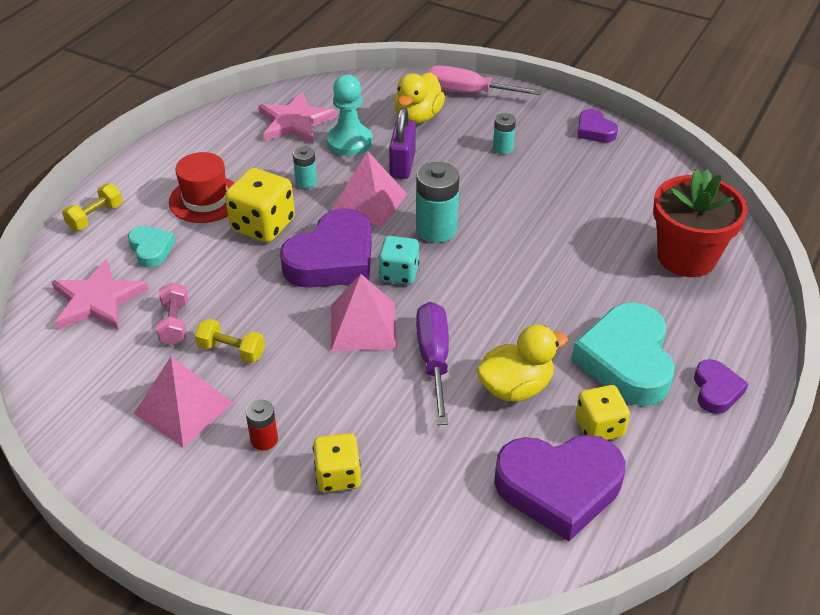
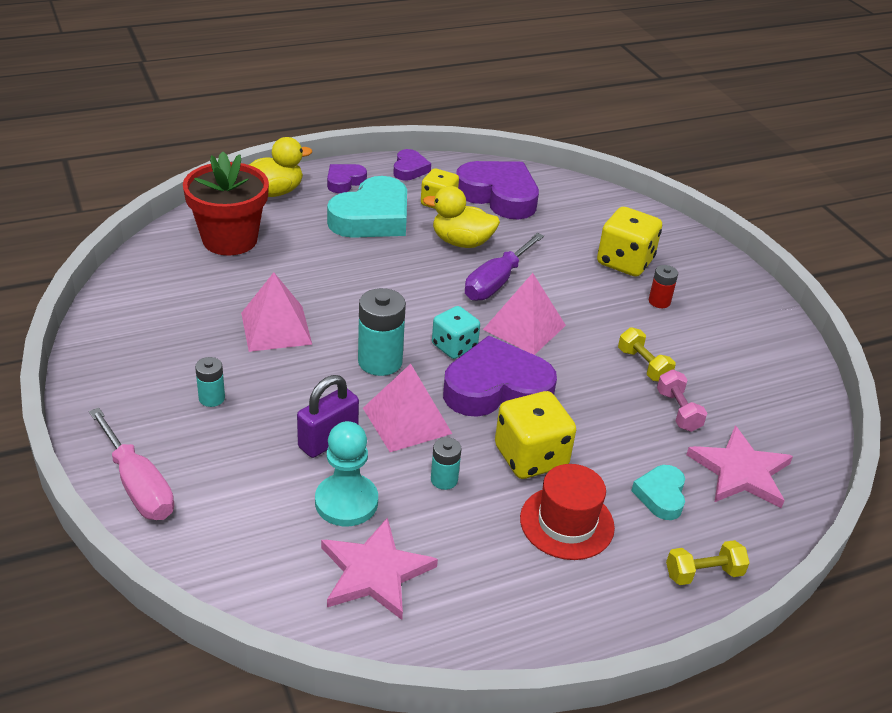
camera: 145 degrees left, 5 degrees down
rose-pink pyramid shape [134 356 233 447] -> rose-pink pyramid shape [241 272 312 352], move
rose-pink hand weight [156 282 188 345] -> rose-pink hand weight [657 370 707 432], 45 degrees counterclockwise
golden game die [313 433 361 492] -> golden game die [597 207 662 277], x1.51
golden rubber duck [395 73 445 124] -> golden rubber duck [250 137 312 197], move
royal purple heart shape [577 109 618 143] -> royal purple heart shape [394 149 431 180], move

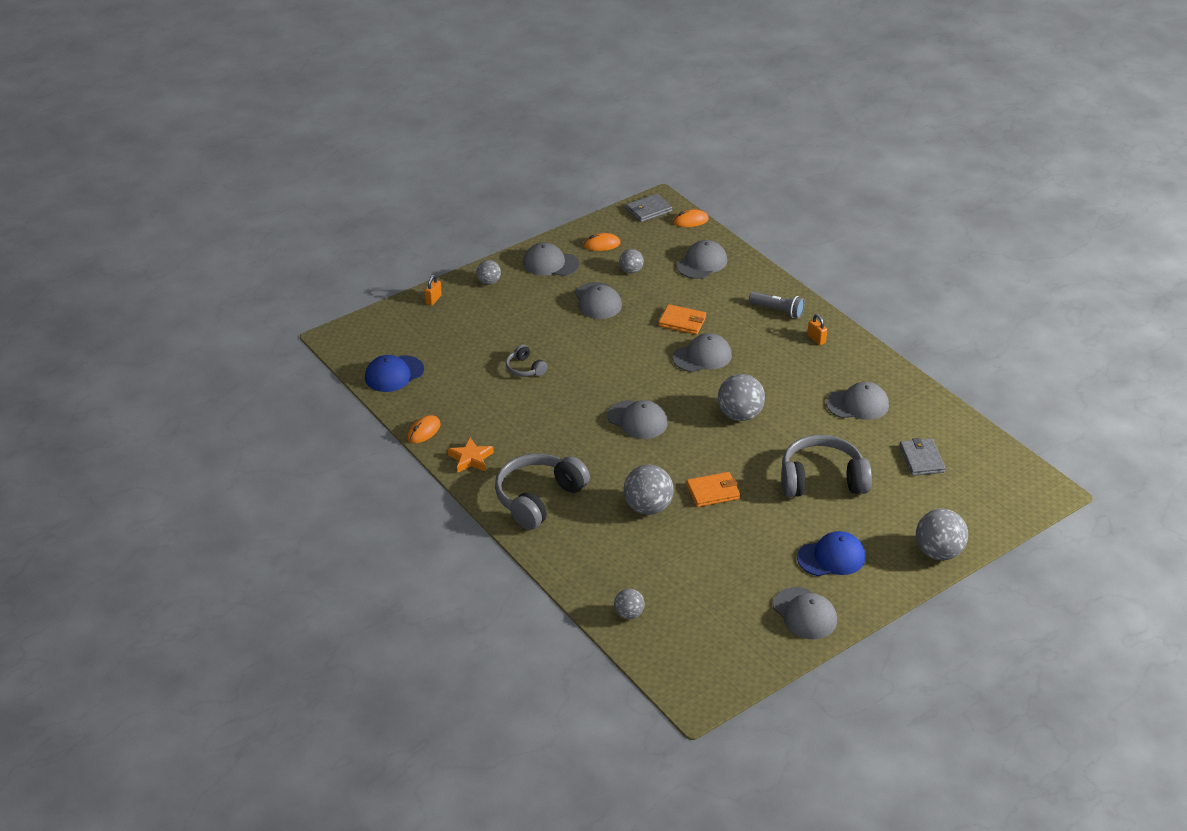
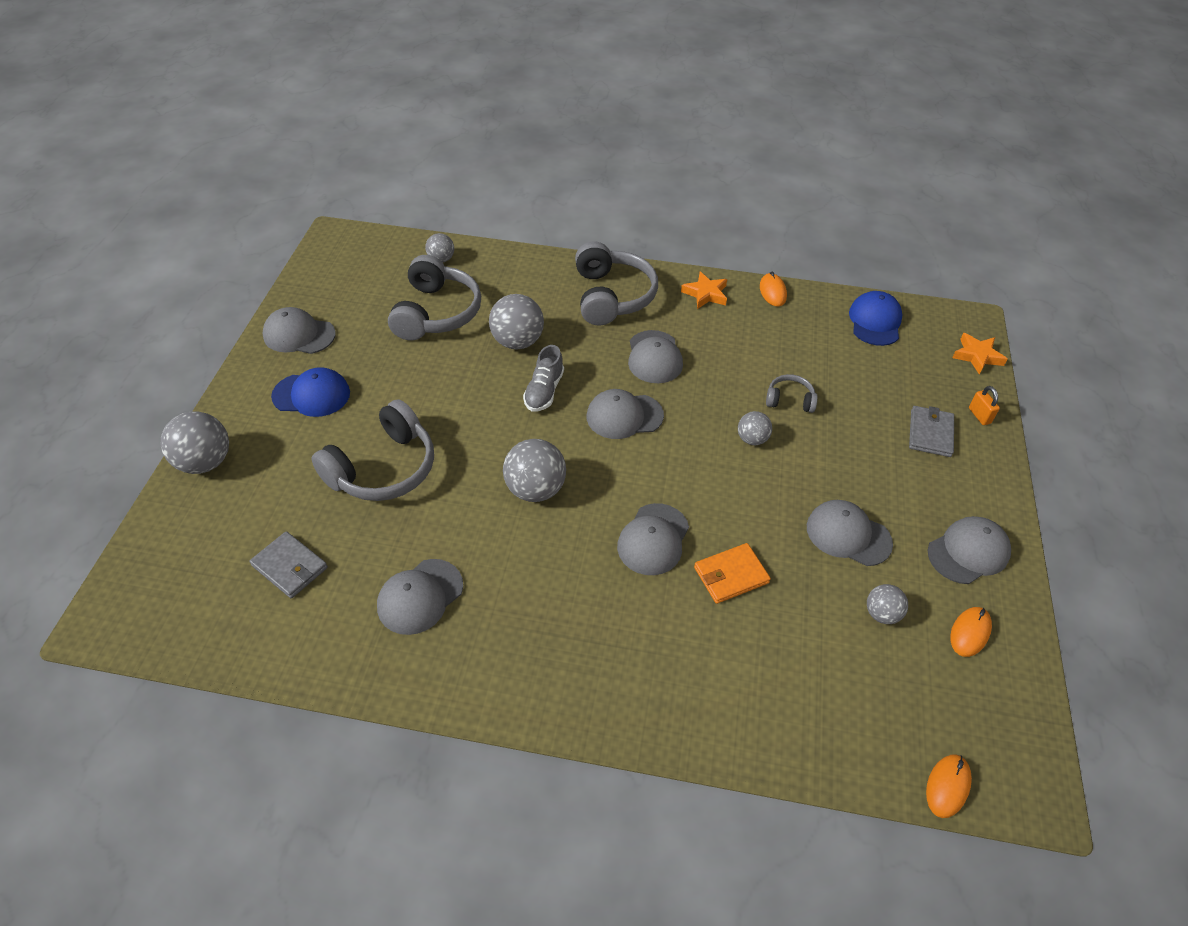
camera: 135 degrees right, 10 degrees up
gray ball [476 260 501 285] -> gray ball [738 411 772 445], move
gray billfold [626 194 672 222] -> gray billfold [909 406 954 457], move
gray baseball cap [677 240 727 279] -> gray baseball cap [628 330 683 383], move
bright orange billfold [686 472 740 507] -> none
gray torch [749 292 805 318] -> none
cobalt baseball cap [797 531 865 576] -> cobalt baseball cap [271 367 350 417], 120 degrees counterclockwise
bright orange padlock [807 314 827 345] -> none
none -> gray headphones [388 255 481 340]
none -> gray sneaker [523 345 564 412]
none -> bright orange star shape [952 333 1007 374]

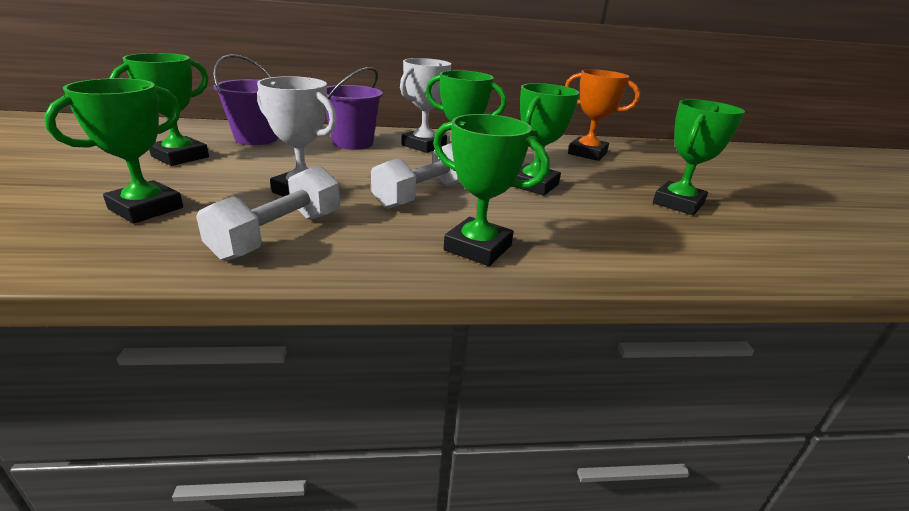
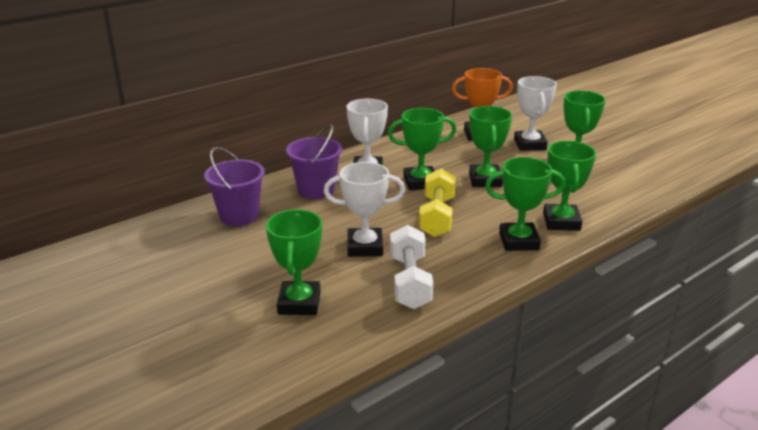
camera: 30 degrees left, 0 degrees up
green prize cup [109 53 209 166] -> green prize cup [543 141 596 231], move
white hand weight [371 143 460 209] -> golden hand weight [419 168 456 237]
none -> white prize cup [514 76 557 151]

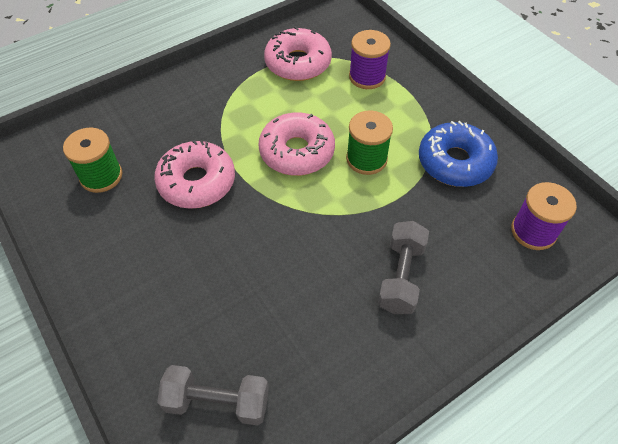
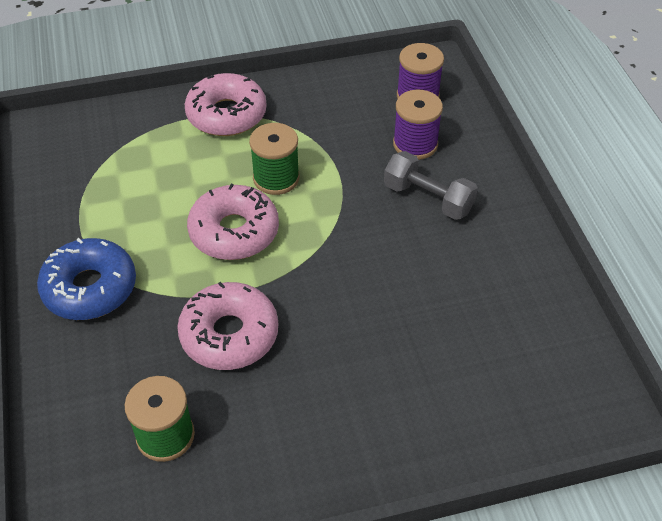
camera: 70 degrees left, 5 degrees down
gray hand weight [157 365 269 426] -> none
rose-pink doughnut [264 26 332 81] -> rose-pink doughnut [185 73 267 136], move
royal purple spool [349 30 391 89] -> royal purple spool [393 90 443 160], move
cobalt doughnut [419 121 498 187] -> cobalt doughnut [37 238 136 320], move

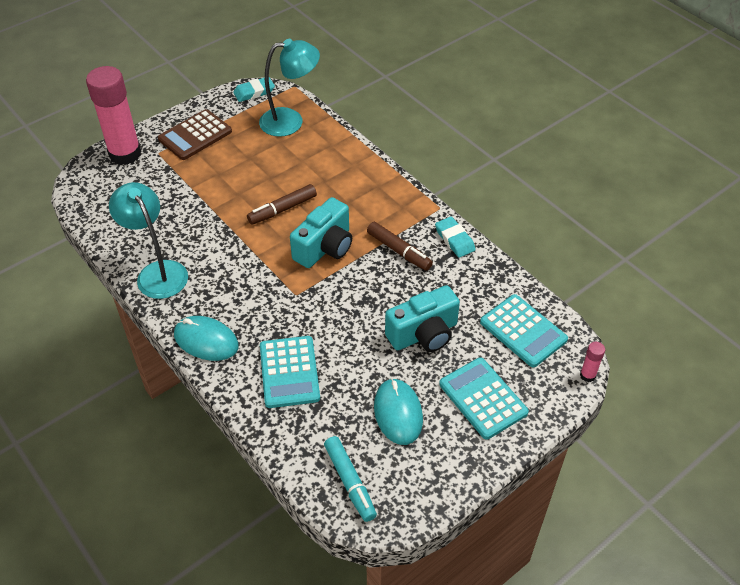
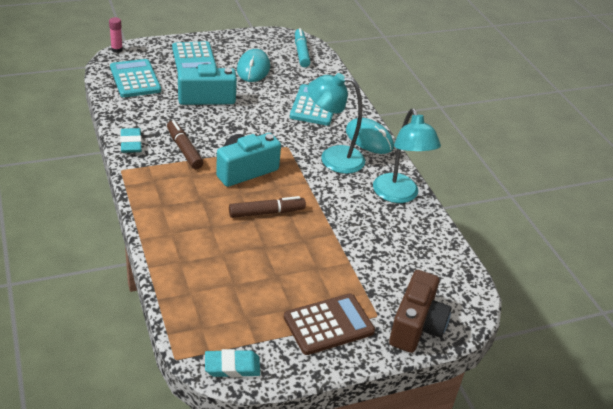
camera: 165 degrees left, 10 degrees down
rose-pink glue [86 66 141 165] -> brown photo camera [389 270 452 353]
teal reading lamp [259 39 320 137] -> teal reading lamp [307 73 365 174], move

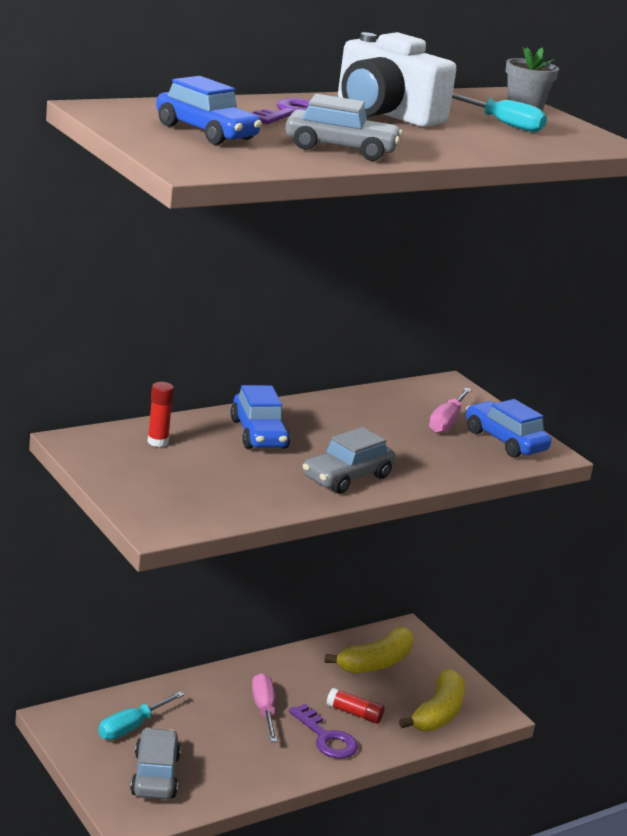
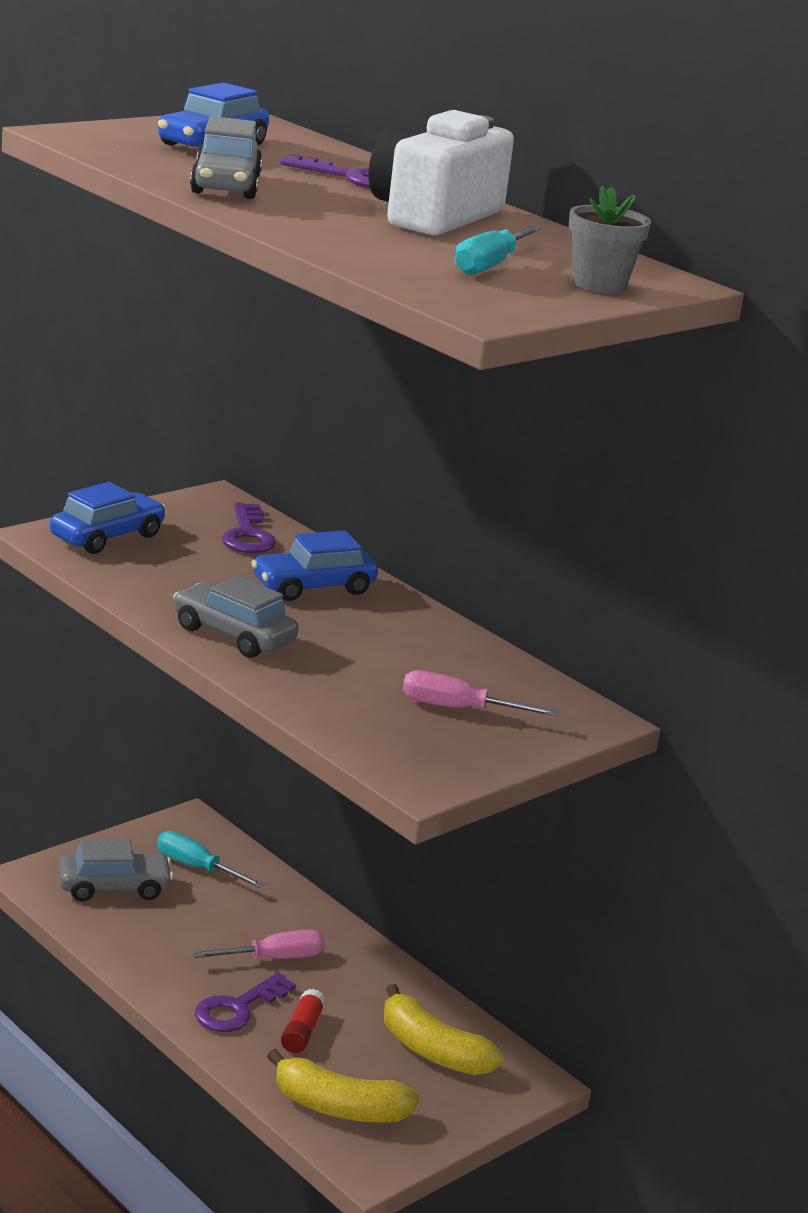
camera: 80 degrees right, 0 degrees up
red glue [147 382 174 447] -> royal purple door key [222 502 276 553]
cobalt car [466 399 552 458] -> cobalt car [50 482 166 554], move

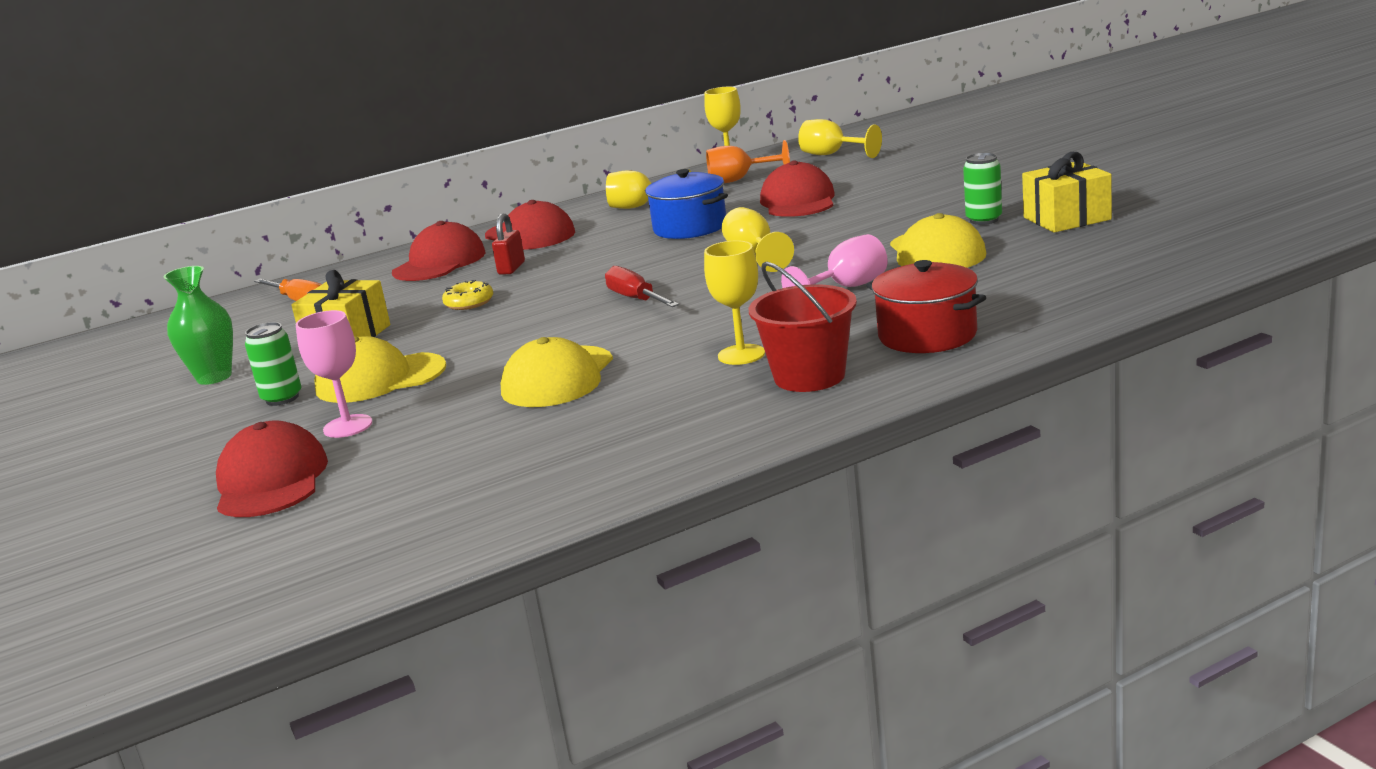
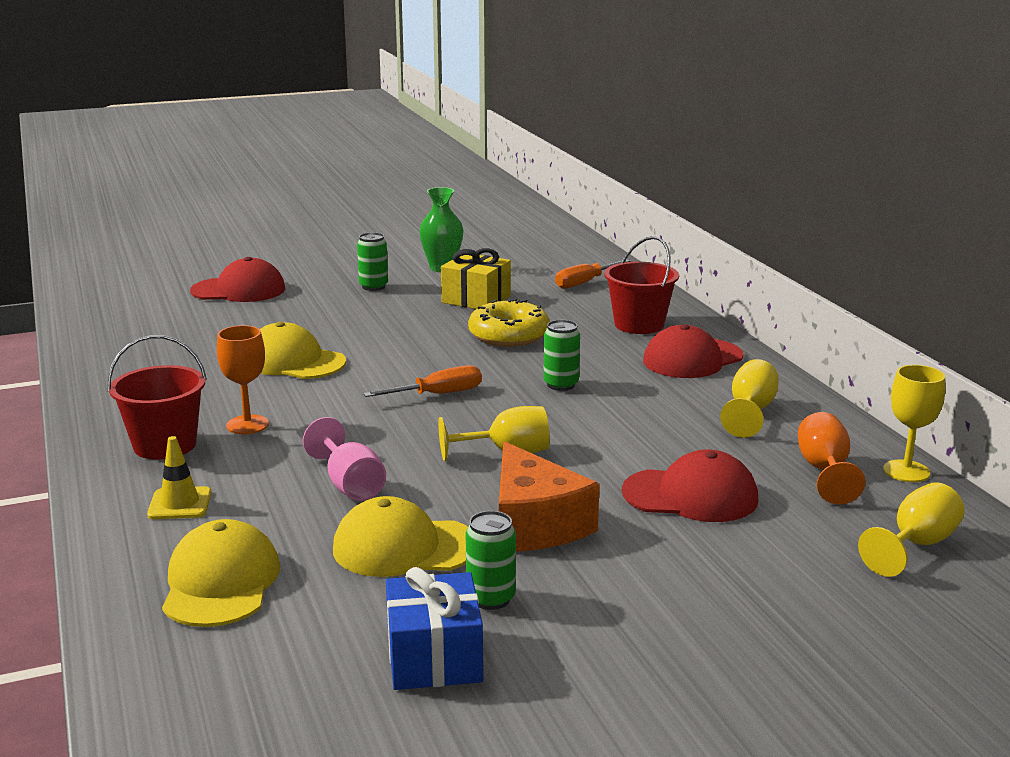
camera: 95 degrees right, 0 degrees up
rose-pink wine glass [296 310 372 438] -> none
golden baseball cap [314 336 446 403] -> golden baseball cap [162 519 280 627], move
red baseball cap [392 221 486 281] -> red sand bucket [604 236 679 334]
golden doughnut [442 280 494 310] -> golden doughnut [468 298 550 347], x1.81
red padlock [492 213 525 275] -> none
red hand screwdriver [605 266 679 307] -> bright orange hand screwdriver [363 365 482 397]
cobalt cooking pot [645 169 728 239] -> none
golden wine glass [704 240 765 365] -> bright orange wine glass [217 325 269 434]
red cooking pot [866 260 986 353] -> golden safety cone [147 436 211 519]
golden present [1022 152 1112 233] -> cobalt present [386 567 483 690]
none -> bright orange cheese wedge [499 441 599 552]
none -> green soda can [543 320 580 391]

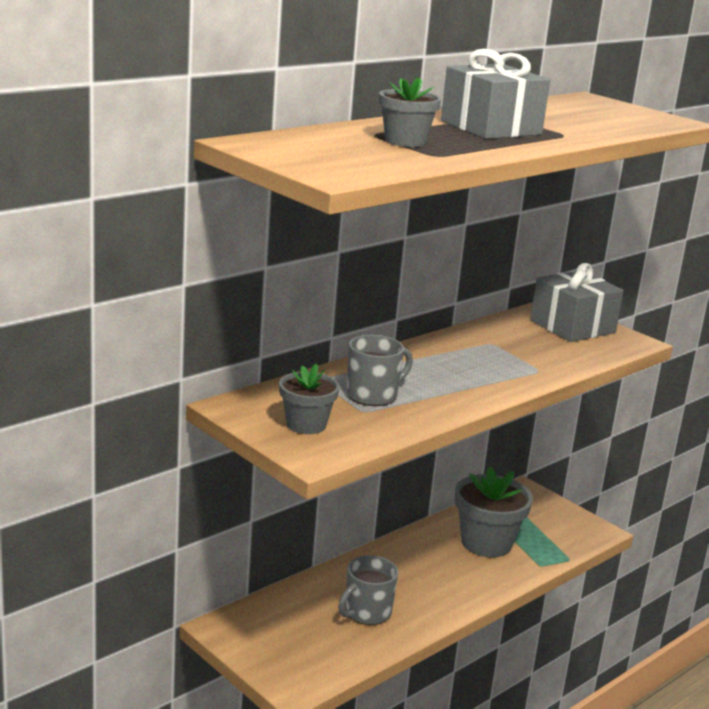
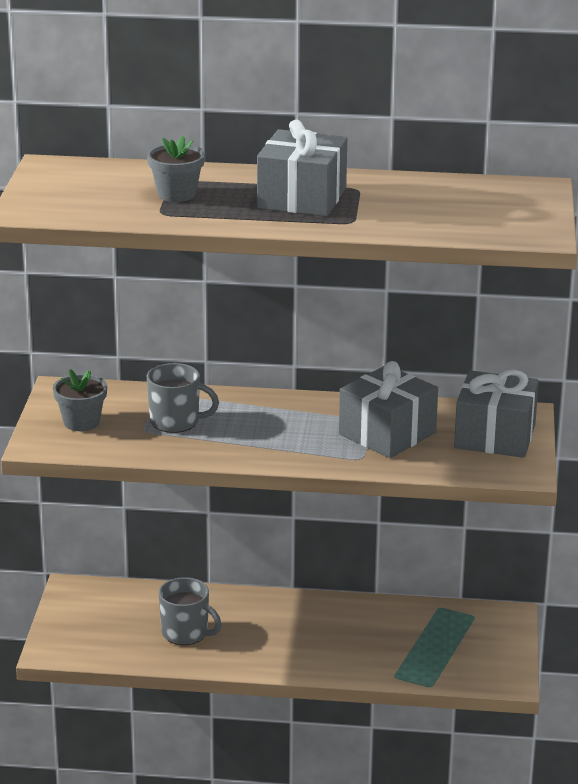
camera: 50 degrees right, 5 degrees up
gray coffee mug [338 555 398 625] -> gray coffee mug [159 577 222 645], 150 degrees counterclockwise
gray flower pot [455 466 533 557] -> none
none -> gray present [339 361 438 458]

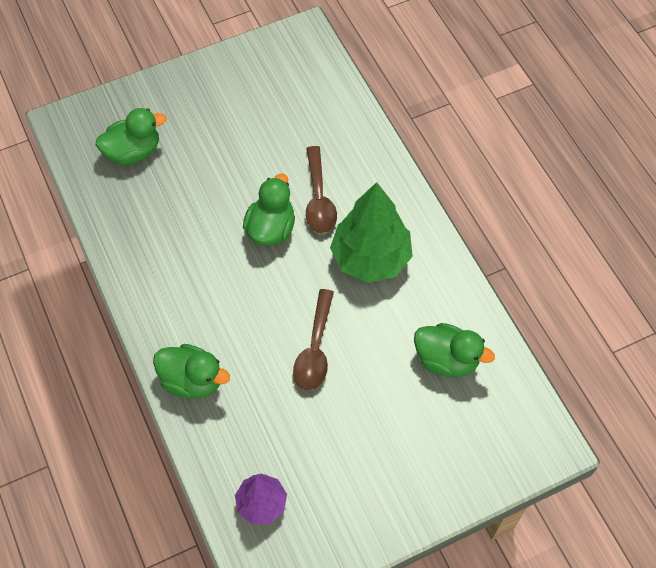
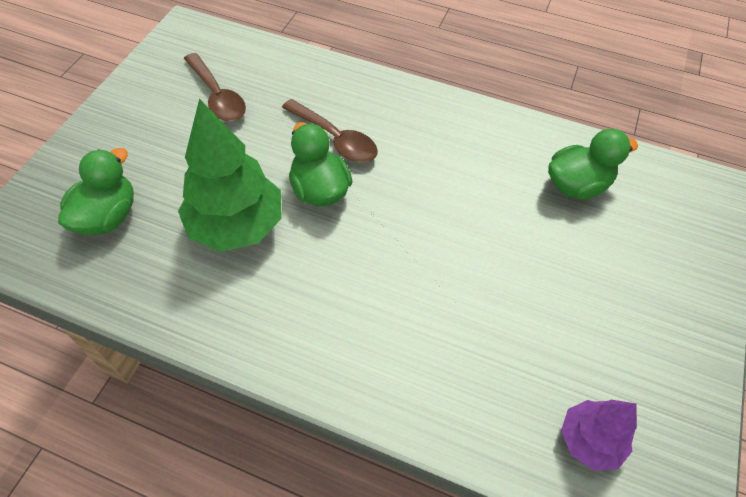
camera: 45 degrees left, 5 degrees down
green rubber duck [153 344 230 398] -> none
brown teaspoon [293 289 334 391] -> brown teaspoon [184 53 246 121], move
green toy tree [330 182 413 283] -> green toy tree [178 99 282 252], move

